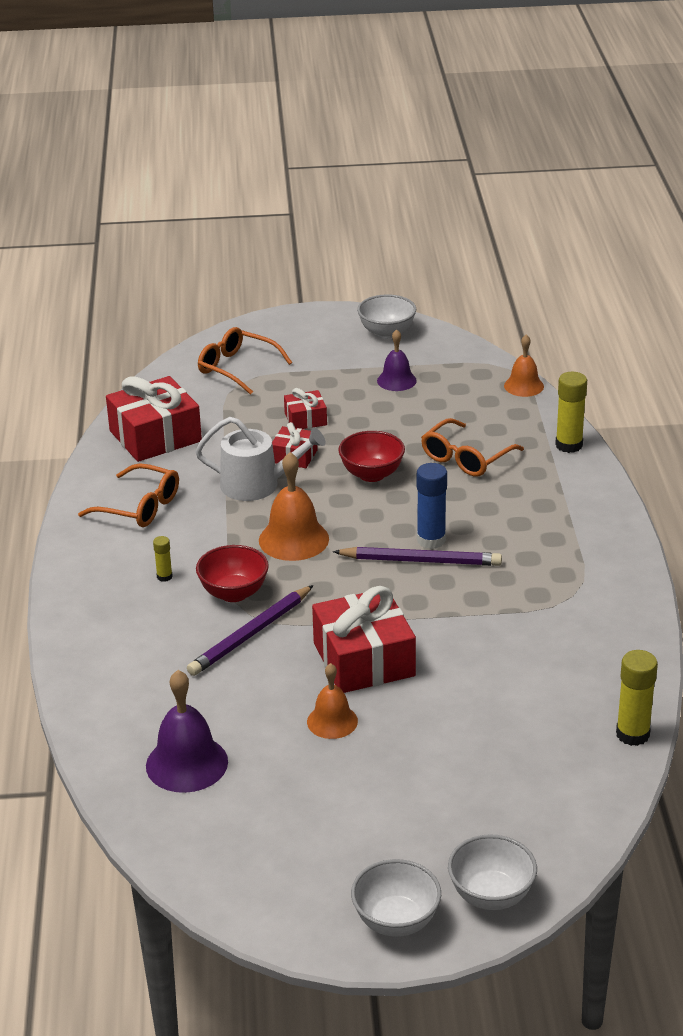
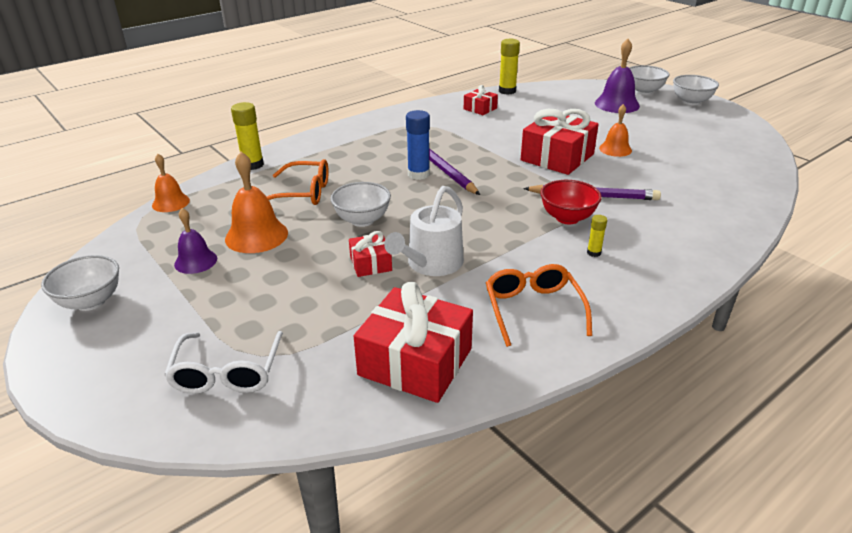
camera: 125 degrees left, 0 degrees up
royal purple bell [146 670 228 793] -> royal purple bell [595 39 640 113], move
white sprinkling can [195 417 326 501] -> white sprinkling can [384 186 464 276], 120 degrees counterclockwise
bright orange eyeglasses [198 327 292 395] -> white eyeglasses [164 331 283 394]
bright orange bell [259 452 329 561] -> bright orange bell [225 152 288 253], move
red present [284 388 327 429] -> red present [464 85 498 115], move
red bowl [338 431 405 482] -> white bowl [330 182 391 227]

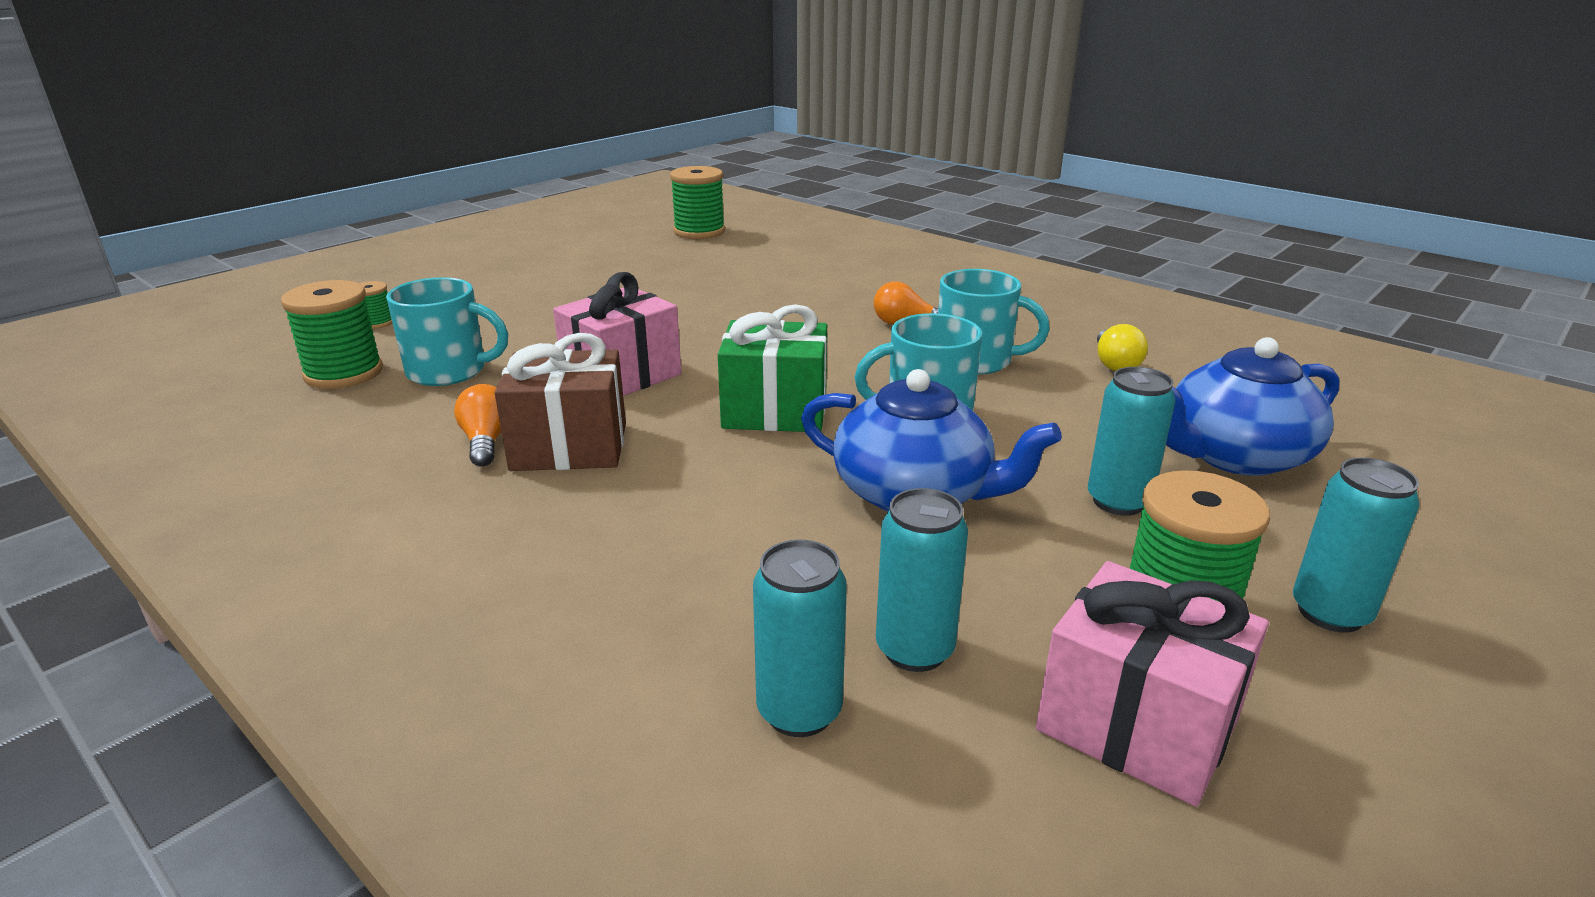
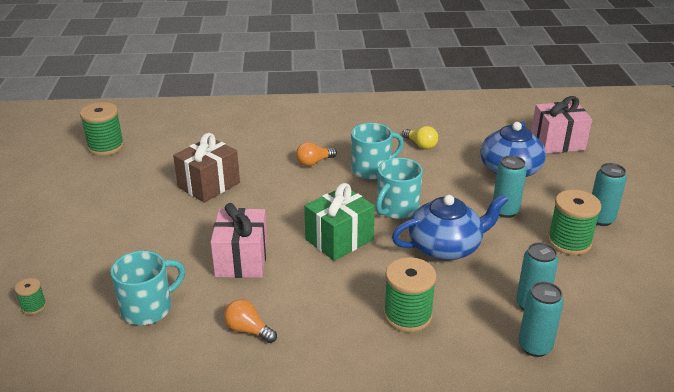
camera: 45 degrees left, 5 degrees up
green spool [281 280 383 389] -> green spool [384 257 437 332], move
brown present [495 333 626 471] -> brown present [173 133 240 203], move
rose-pink present [1036 561 1269 807] -> rose-pink present [531 96 592 153], move

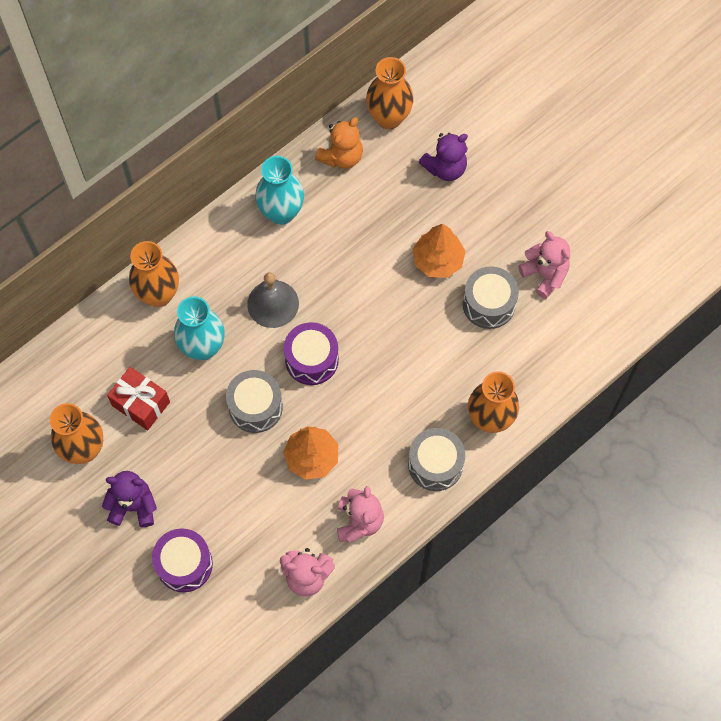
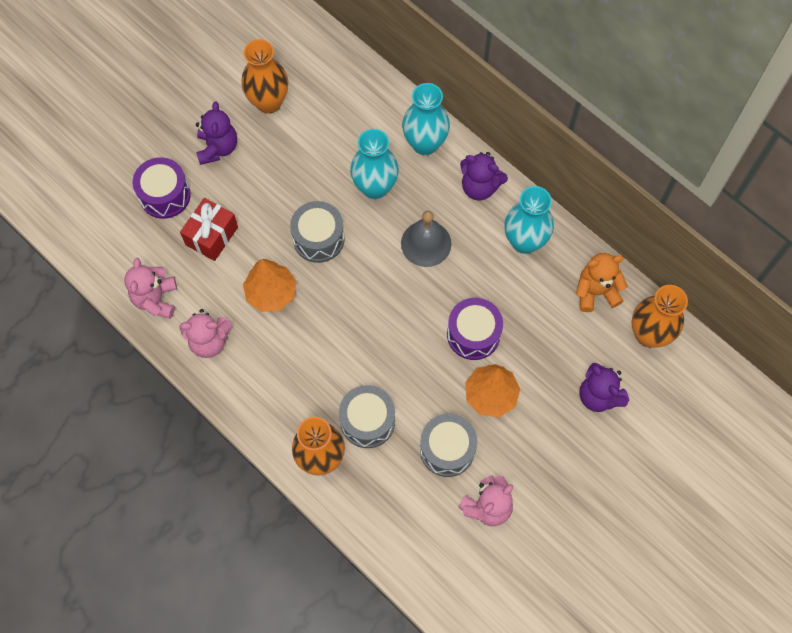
camera: 85 degrees right, 0 degrees up
red present [107 367 170 430] -> red present [180 198 238 261], move
bright orange tall vase [129 241 179 307] -> teal tall vase [402 83 450 155]
royal purple drum [284 322 339 385] -> royal purple drum [447 298 503 360], move
bright orange teddy bear [315 117 363 169] -> bright orange teddy bear [576 253 627 312], 135 degrees clockwise
gray drum [408 428 465 491] -> gray drum [339 385 395 448], move
none -> royal purple teddy bear [460 152 508 200]

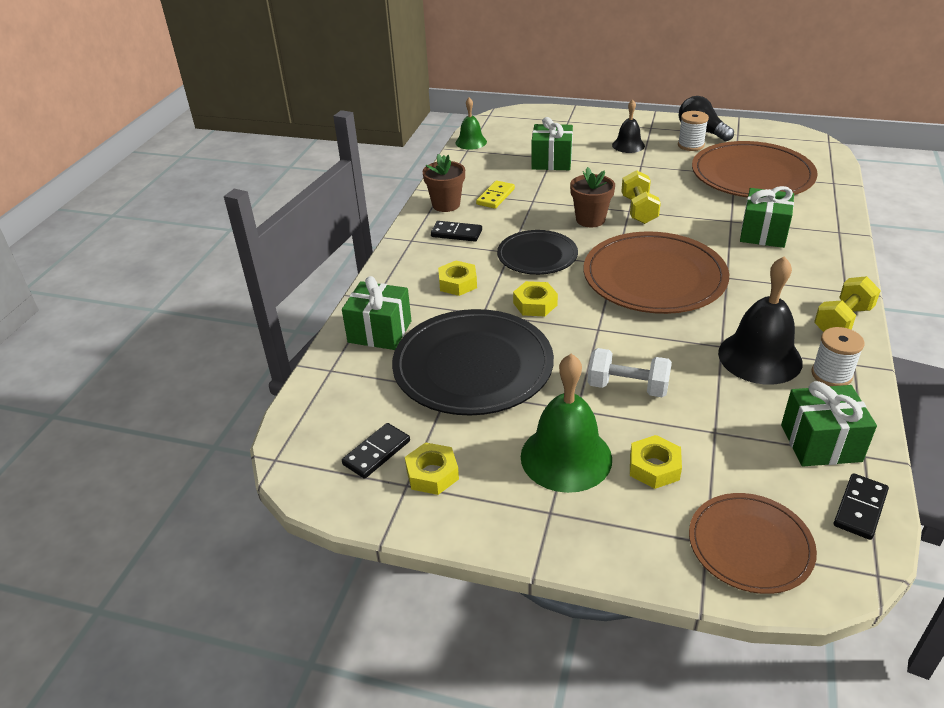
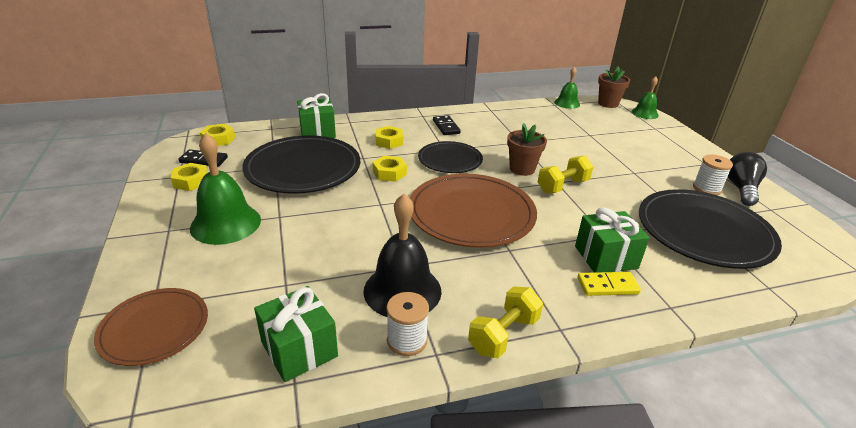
camera: 55 degrees right, 5 degrees down
brown flower pot [422 154 465 212] -> brown flower pot [598 66 630 108], move
golden domino [476 180 515 209] -> golden domino [577 272 641 296], move
green present [531 117 573 170] -> none
white hand weight [587 348 672 397] -> none
ebony bell [612 99 645 153] -> none
golden nut [630 435 682 489] -> golden nut [200 124 235 146], move
brown dinner plate [692 141 818 197] -> ebony dinner plate [639 189 782 269]
golden hand weight [814 276 881 332] -> golden hand weight [468 286 543 358], 60 degrees counterclockwise
ebony domino [834 473 889 540] -> none
none -> green bell [631 76 659 119]

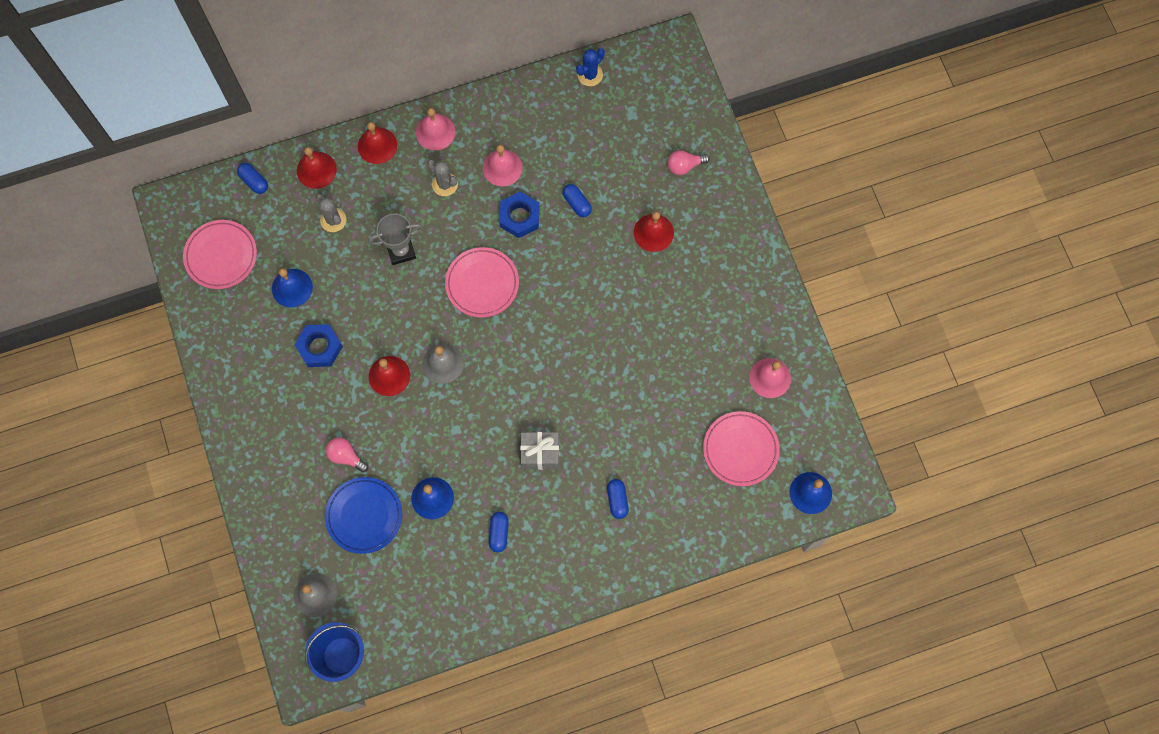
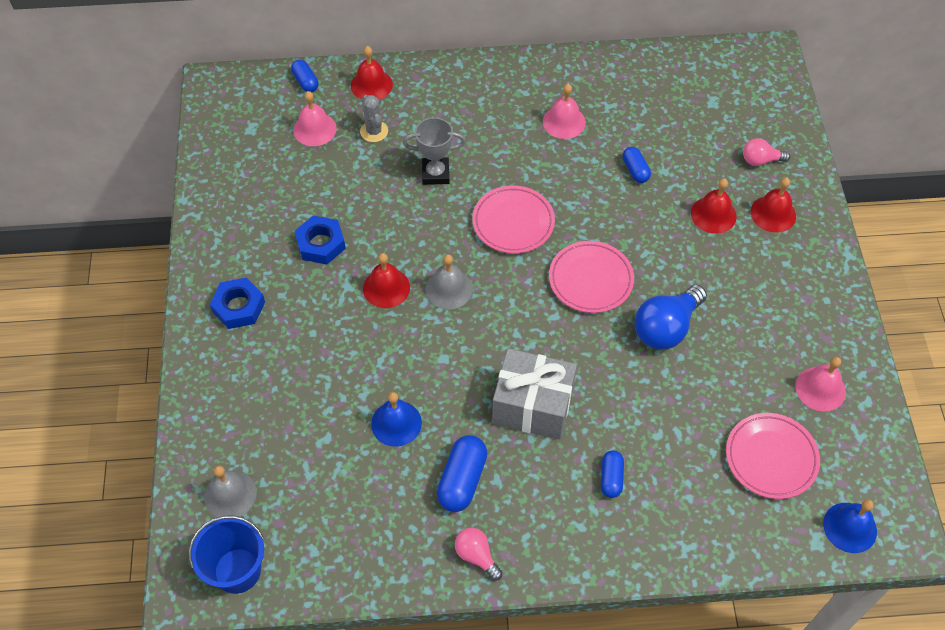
camera: 15 degrees right, 15 degrees down
rose-pink dinner plate [183 220 257 289] -> rose-pink dinner plate [549 241 634 313], move
cobalt bell [272 268 313 308] -> none
cobalt dinner plate [325 477 402 554] -> none
rose-pink lightbulb [326 437 368 473] -> rose-pink lightbulb [455 528 502 581], move
red bell [358 122 397 164] -> red bell [751 177 796 233], move
rose-pink bell [416 108 455 150] -> rose-pink bell [293 91 337 146], move
gray prickly plant [427 160 458 196] -> none
cobalt capsule [489 512 509 552] -> cobalt capsule [437 435 487 512], x1.64
cobalt nut [499 191 540 238] -> cobalt nut [210 277 265 329], move
gray present [520 432 559 470] -> gray present [492 348 577 440], x1.59
cobalt prickly plant [576 48 605 86] -> none
none -> cobalt lightbulb [635 285 707 350]

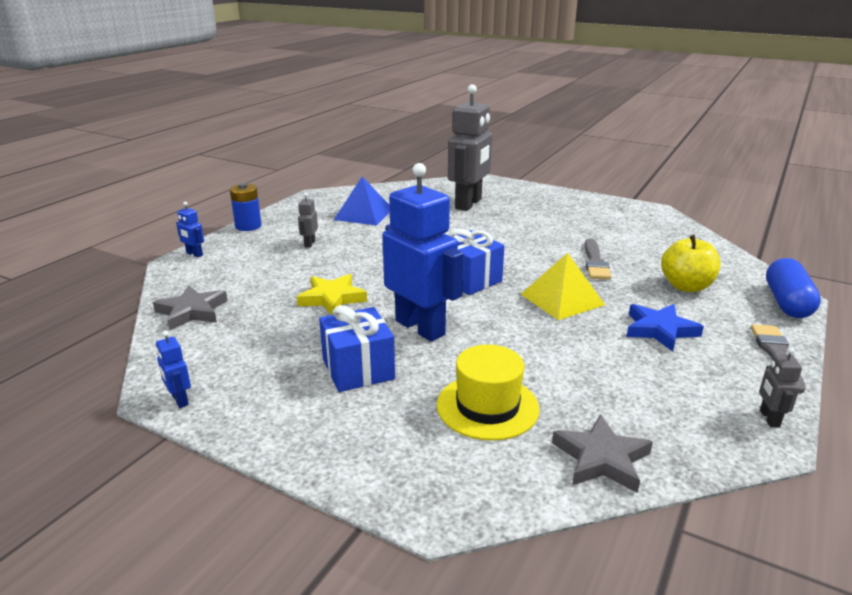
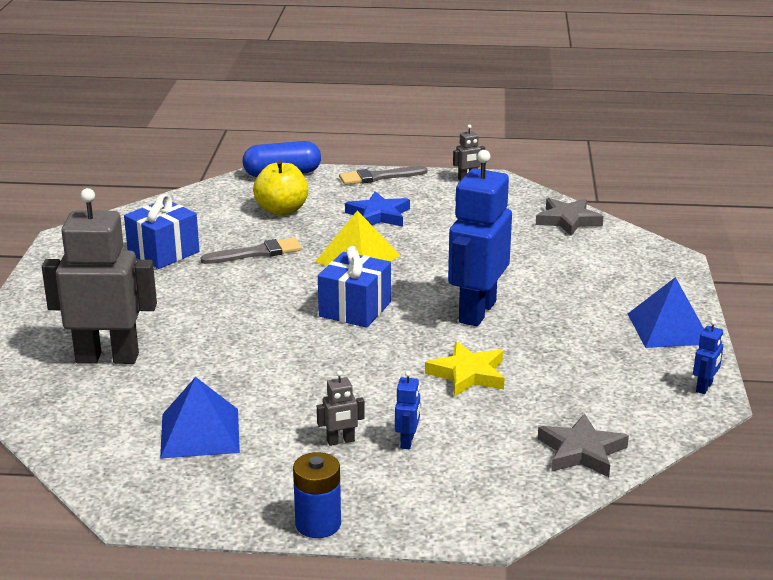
camera: 115 degrees left, 0 degrees up
cobalt robot [176 202 204 257] -> cobalt robot [395 371 420 449], move
cobalt present [319 305 395 392] -> cobalt present [124 194 199 269], move
golden top hat [437 345 540 441] -> none
none -> cobalt pyramid shape [628 277 704 348]

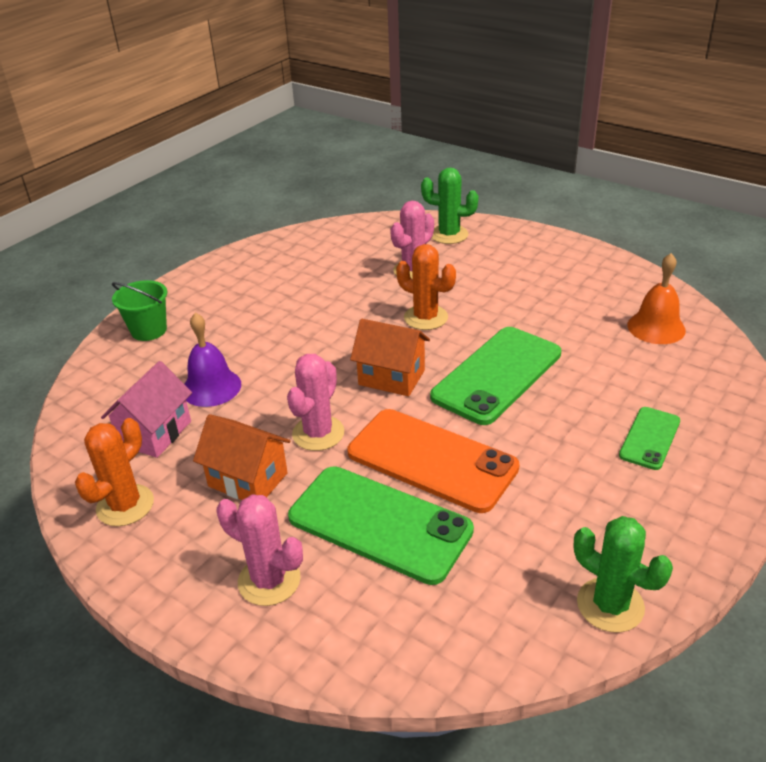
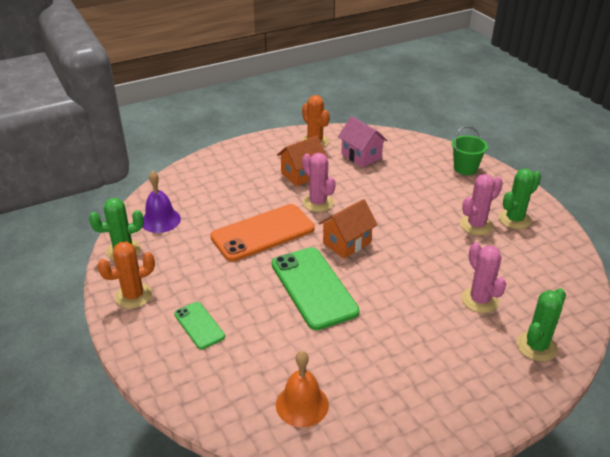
camera: 115 degrees right, 0 degrees up
royal purple bell [185 313 241 407] -> royal purple bell [143 171 181 233], move
rose-pink prickly plant [217 495 303 606] -> rose-pink prickly plant [460 174 503 235], move
green mobile phone [288 466 474 585] -> none
bright orange prickly plant [396 244 456 330] -> bright orange prickly plant [97 241 155 309], move
none -> green prickly plant [498 169 541 229]

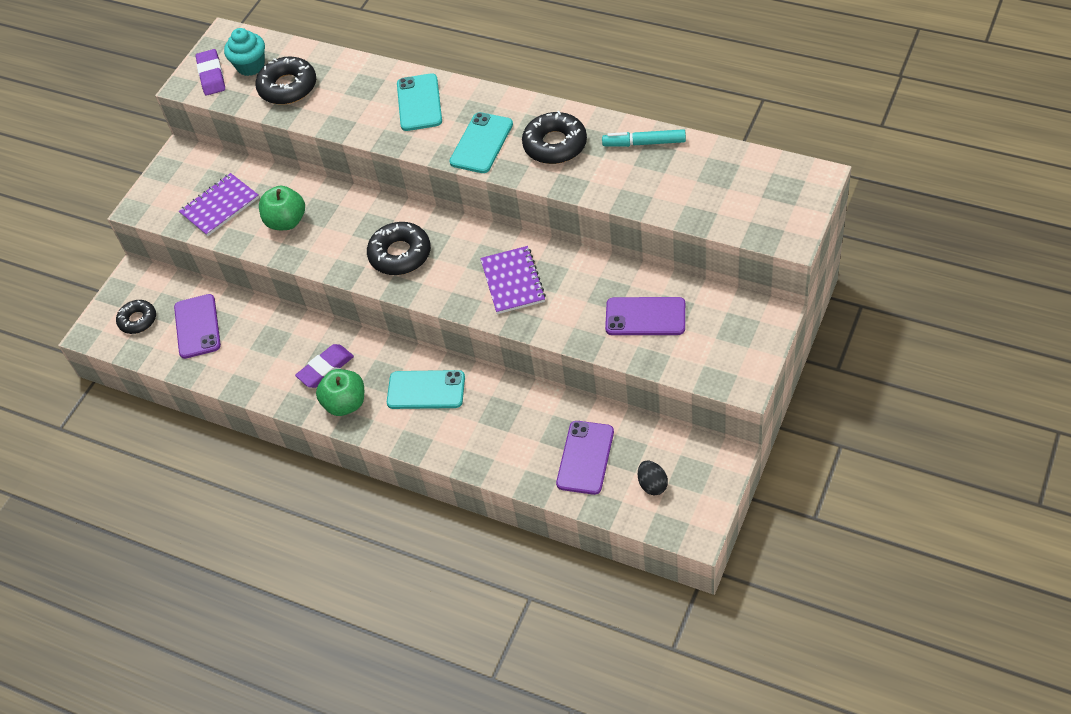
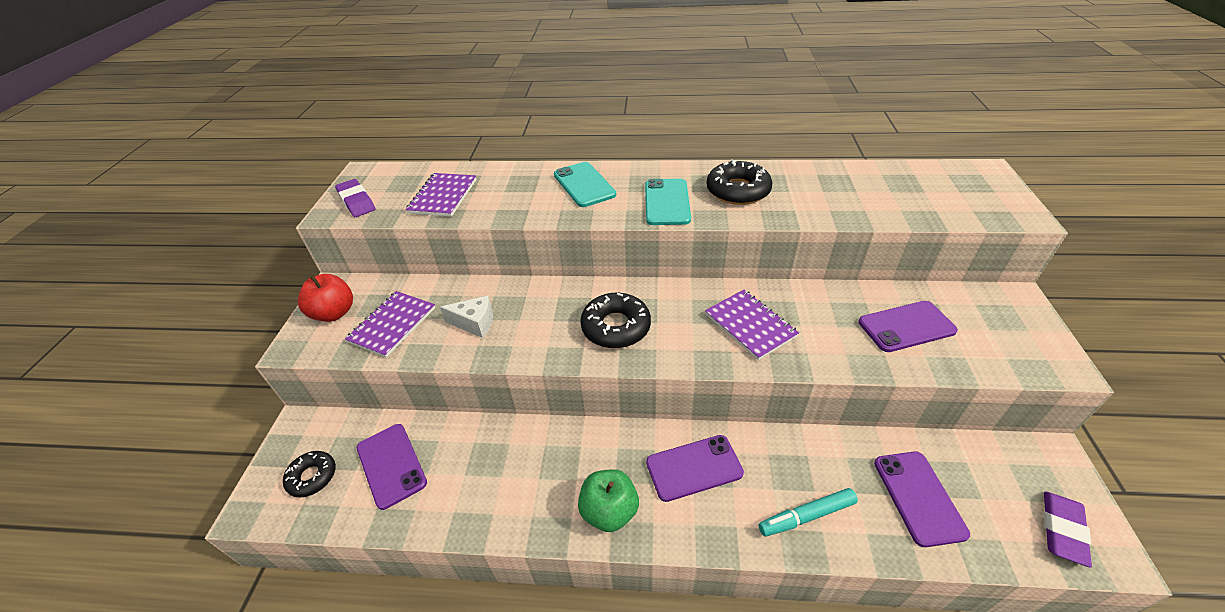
camera: 25 degrees left, 10 degrees down
teal muffin [224 28 265 76] -> none
ebony doughnut [255 57 316 105] -> royal purple notepad [405 173 477 217]
green toy apple [259 186 305 230] -> white cheese wedge [440 296 493 338]
royal purple gum eraser [295 344 354 388] -> royal purple gum eraser [1044 491 1092 568], move
teal mobile phone [387 370 465 409] -> royal purple mobile phone [646 435 744 502]
teal felt pen [602 129 686 147] -> teal felt pen [759 488 858 537], move
ebony egg [638 461 668 495] -> none
none -> red toy apple [298 274 353 322]

